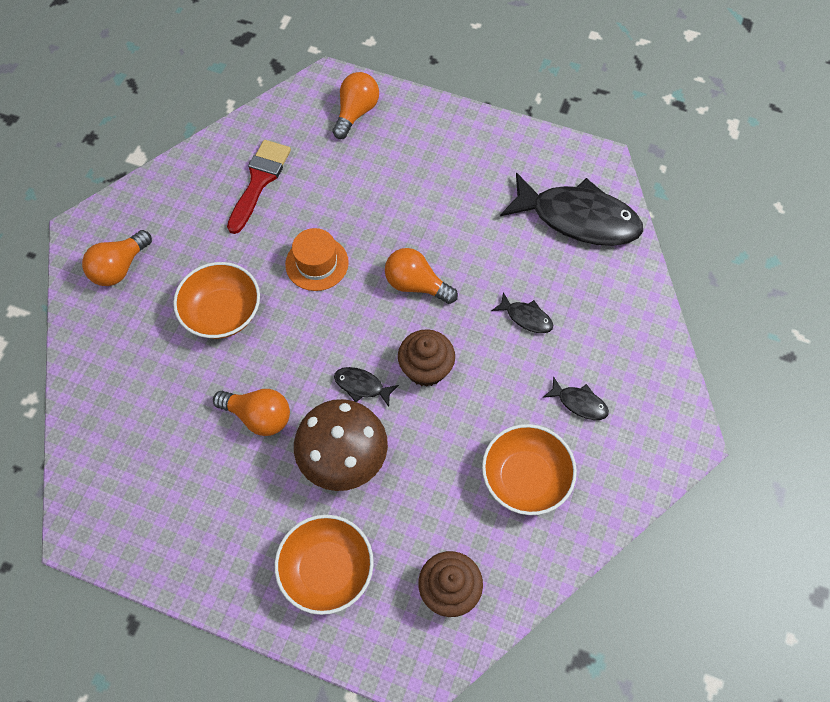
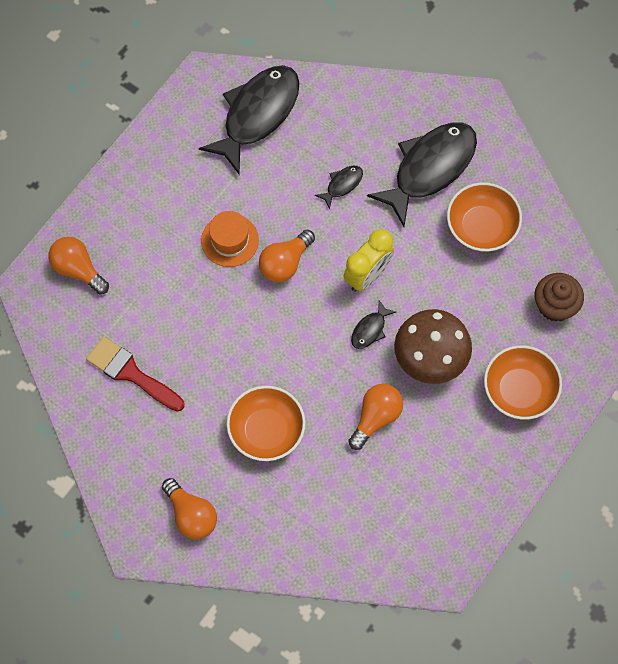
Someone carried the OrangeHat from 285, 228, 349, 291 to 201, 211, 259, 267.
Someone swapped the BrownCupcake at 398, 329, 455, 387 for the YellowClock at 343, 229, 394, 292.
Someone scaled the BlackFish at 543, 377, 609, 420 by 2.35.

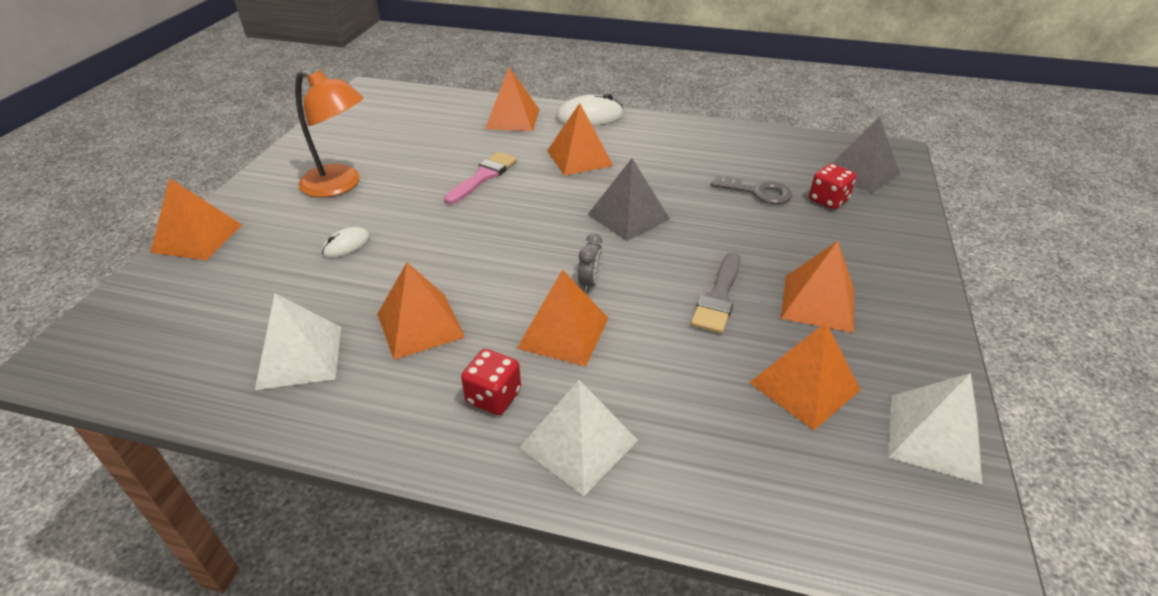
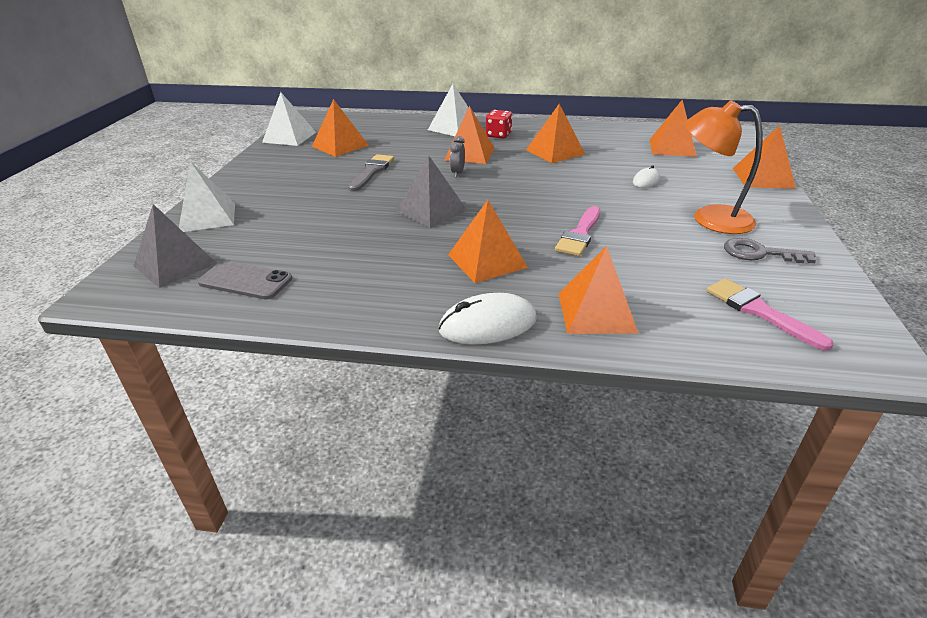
Someone took away the RedDice at 809, 164, 856, 209.
Someone carried the GreyKey from 711, 175, 792, 204 to 724, 238, 816, 263.
Someone carried the OrangePyramid from 781, 241, 854, 333 to 650, 99, 697, 157.
Someone carried the WhitePyramid from 255, 293, 341, 390 to 179, 161, 235, 232.
Someone put down the GreyPhone at 198, 261, 292, 300.
Someone put down the PinkBrush at 706, 278, 834, 351.

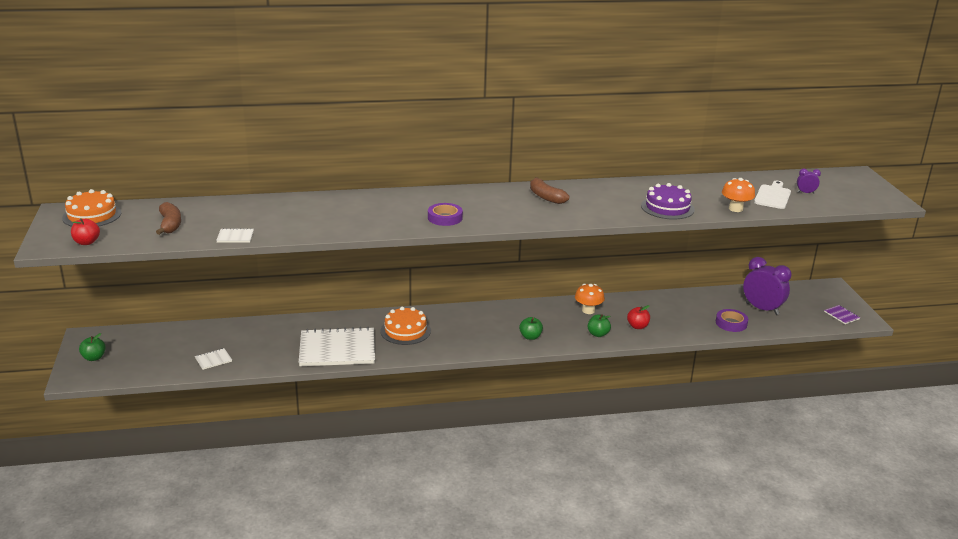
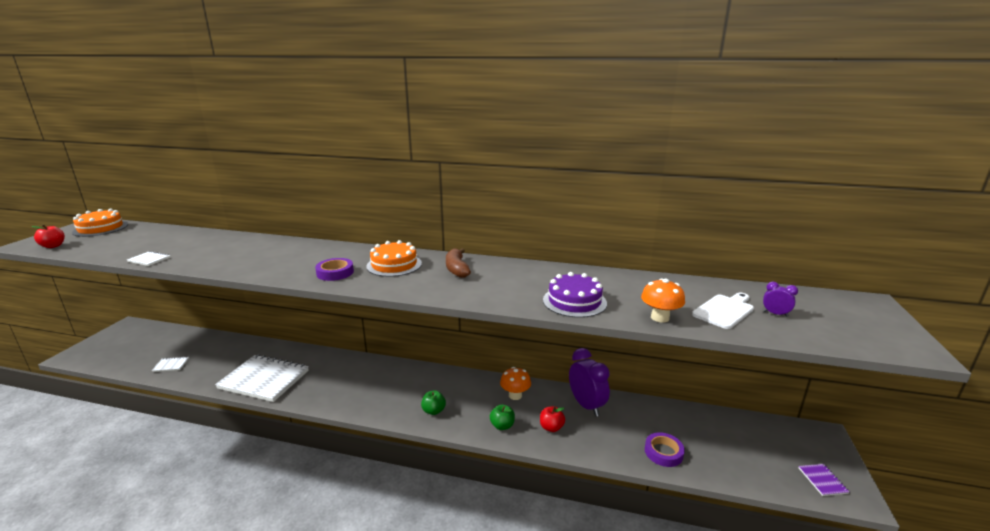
Someone took away the BrownBanana at 156, 202, 181, 235.
Someone carried the PurpleClock from 743, 257, 792, 315 to 569, 348, 610, 416.
Someone carried the OrangeCake from 380, 306, 431, 345 to 366, 240, 422, 277.
Someone took away the GreenApple at 79, 333, 106, 361.

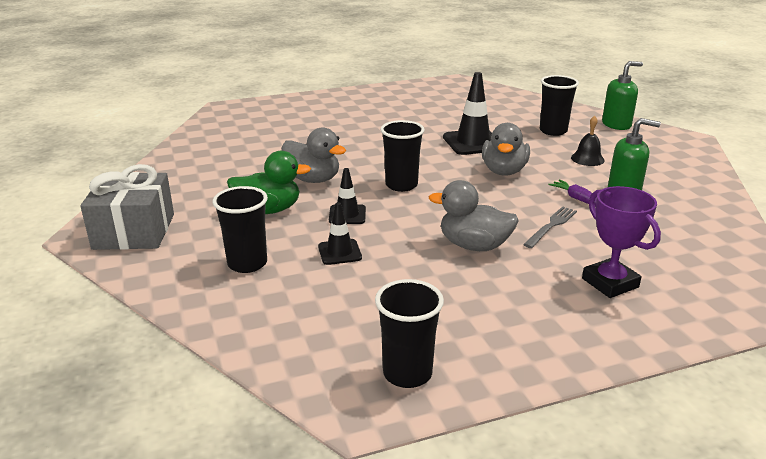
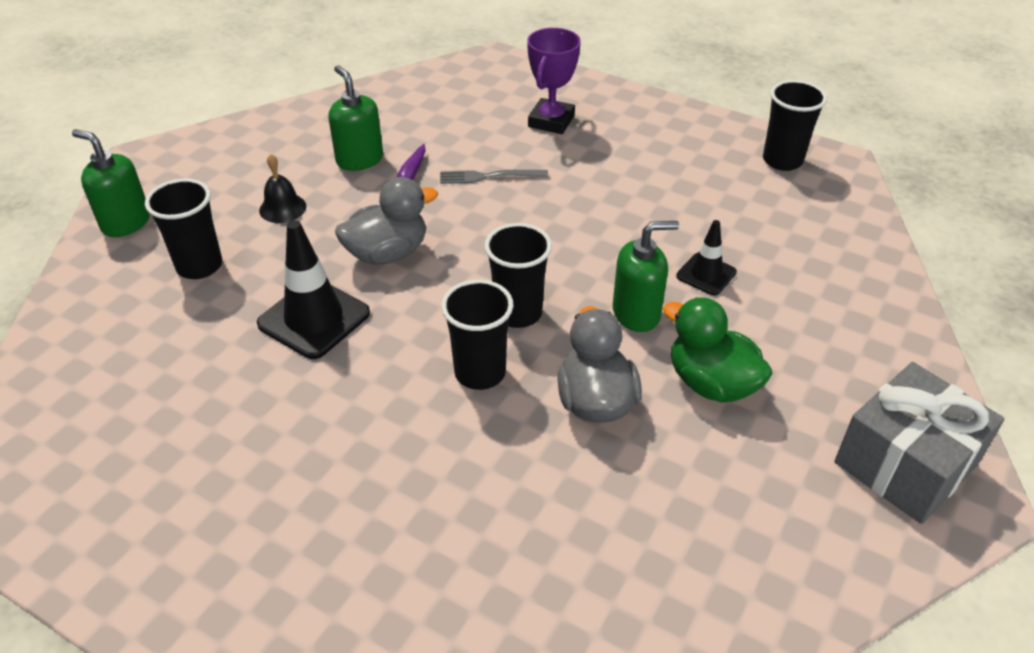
Someone swapped the BlackTrafficCone at 329, 168, 366, 224 for the GreenSoapDispenser at 613, 221, 679, 332.
Someone took away the GreyDuck at 429, 180, 519, 251.
Someone carried the BlackCup from 212, 186, 268, 273 to 441, 280, 513, 390.

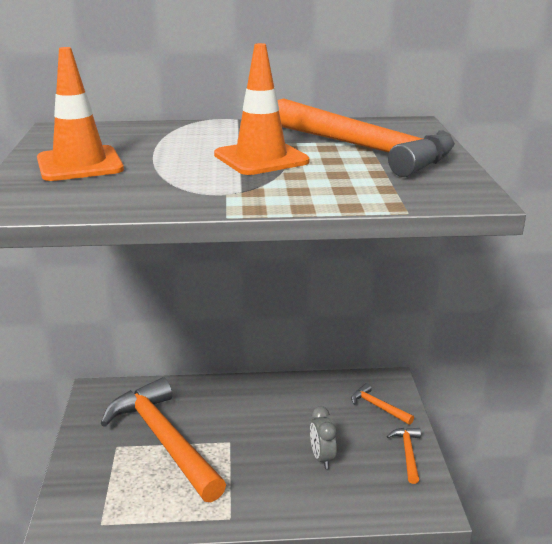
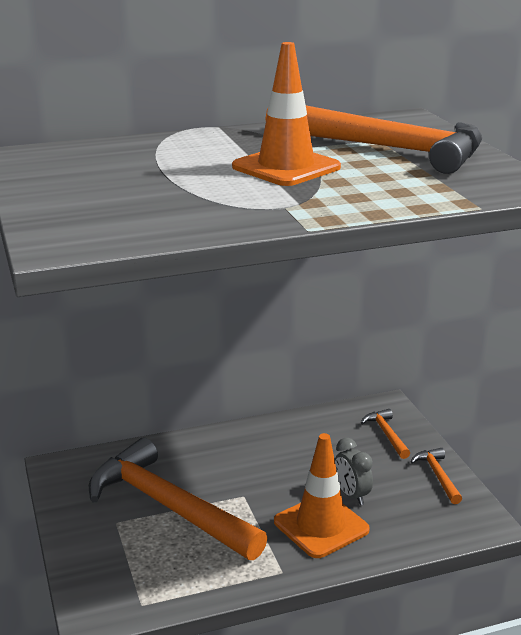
Someone carried the OrangeTrafficCone from 37, 47, 124, 181 to 274, 433, 370, 558.
Someone rotated the OrangeHammer at 351, 383, 414, 425 by 45 degrees clockwise.

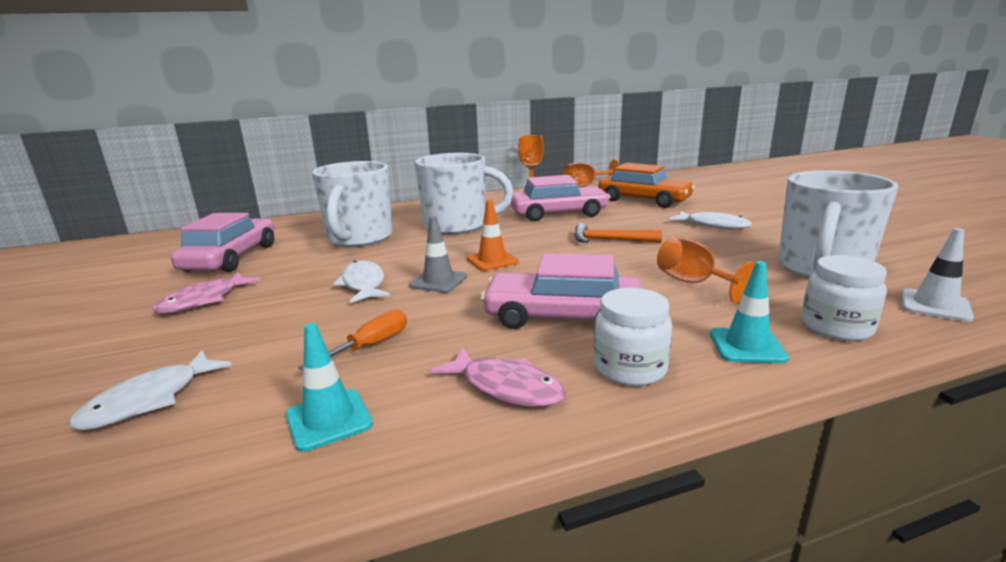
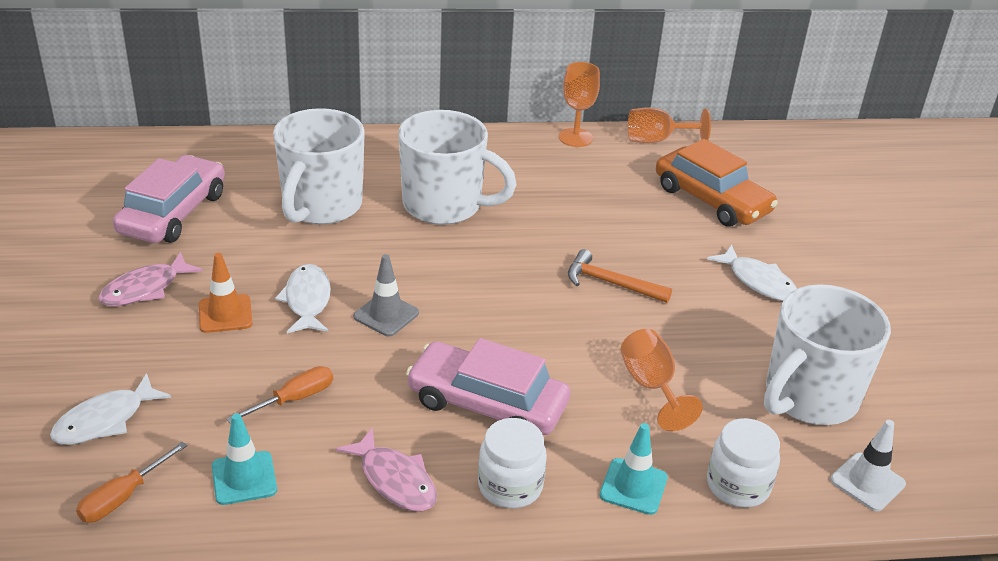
Someone took away the PinkCar at 510, 175, 610, 222.
Someone carried the OrangeTrafficCone from 467, 200, 519, 271 to 199, 253, 253, 333.
Someone put down the OrangeScrewdriver at 76, 442, 187, 523.

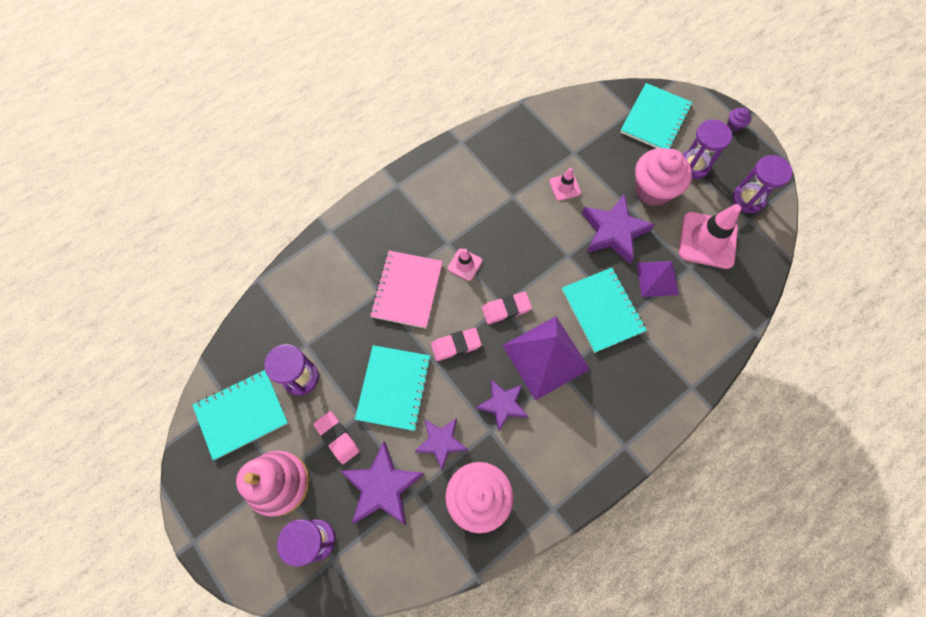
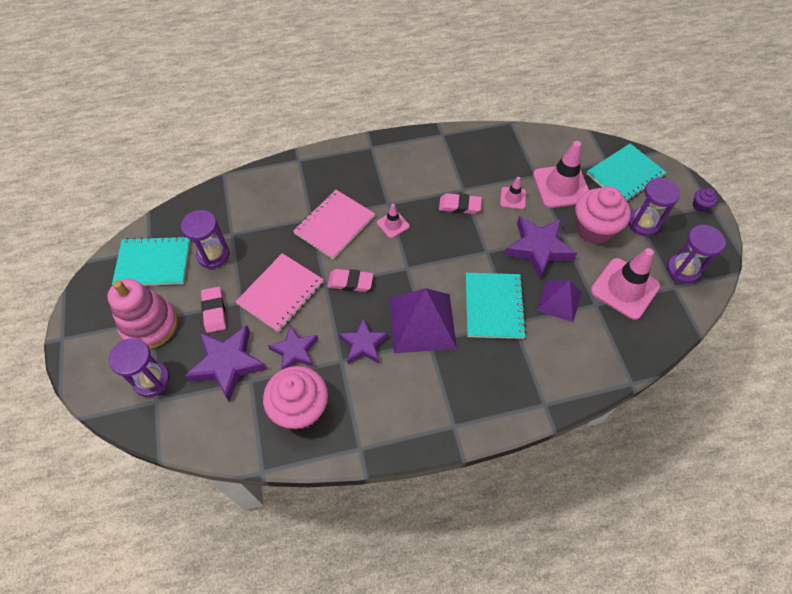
Someone carried the PinkEraser from 482, 292, 532, 324 to 439, 193, 482, 214.
Someone repainted the TurquoiseNotebook at 355, 345, 431, 431, which became the PinkNotebook at 235, 253, 324, 332.
Someone put down the PinkTrafficCone at 533, 141, 589, 208.

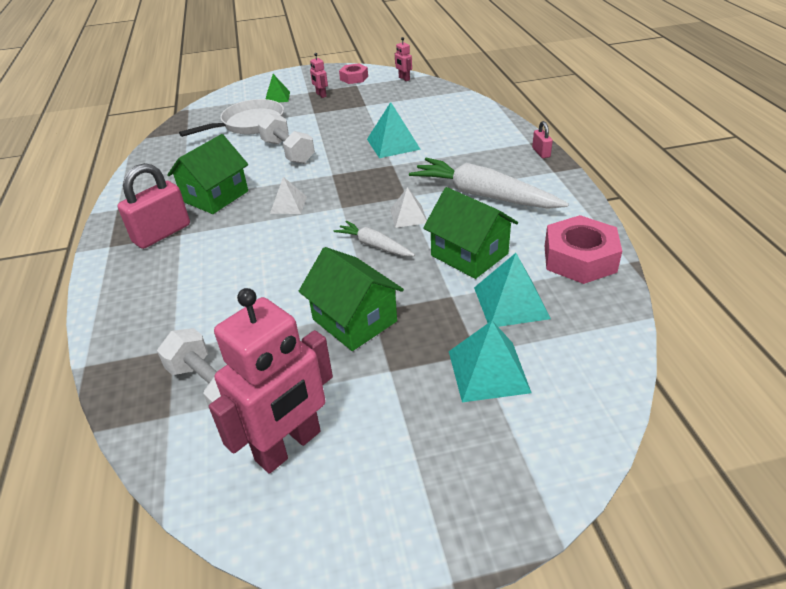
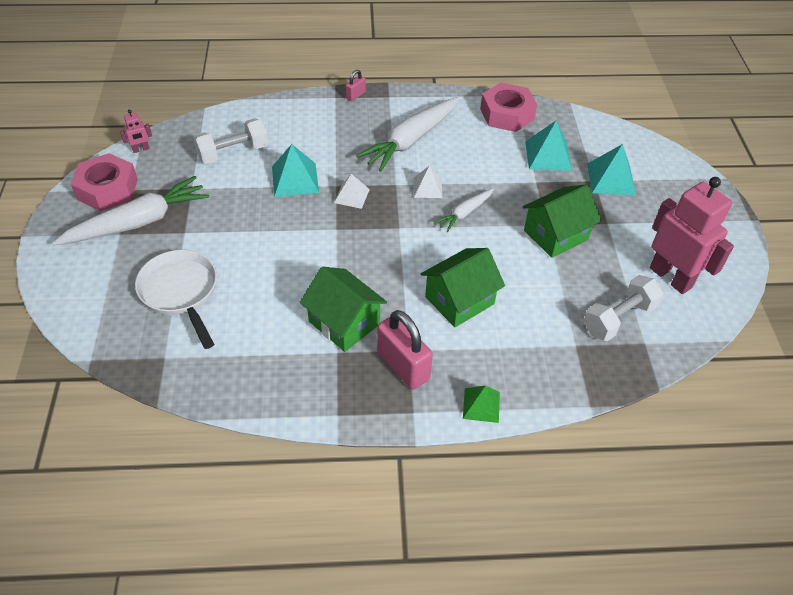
Someone swapped the PinkRobot at 310, 53, 328, 98 for the WhiteCarrot at 53, 176, 209, 245.
Someone scaled the PinkNut at 339, 63, 368, 84 by 1.70.
Someone carried the GreenPyramid from 266, 74, 290, 102 to 463, 386, 500, 423.
Someone carried the WhiteDumbbell from 258, 113, 315, 164 to 193, 118, 268, 164.
Someone rotated the PinkPadlock at 532, 121, 553, 158 by 45 degrees counterclockwise.
Someone carried the WhitePyramid from 270, 177, 307, 214 to 334, 174, 370, 209.
Someone carried the GreenHouse from 423, 187, 518, 279 to 421, 248, 505, 327.

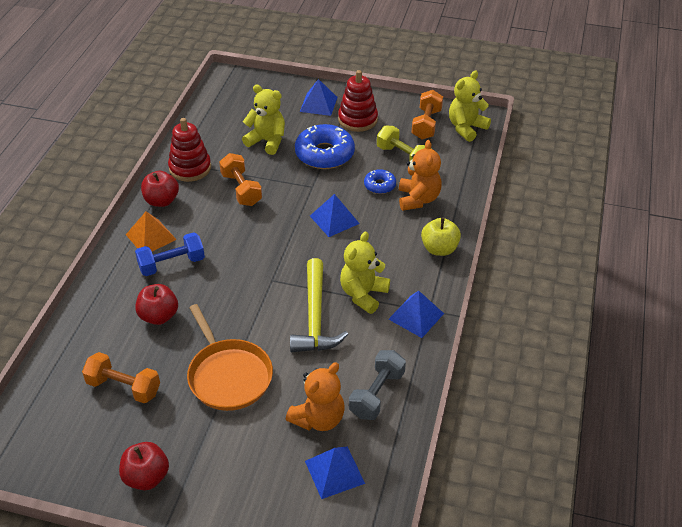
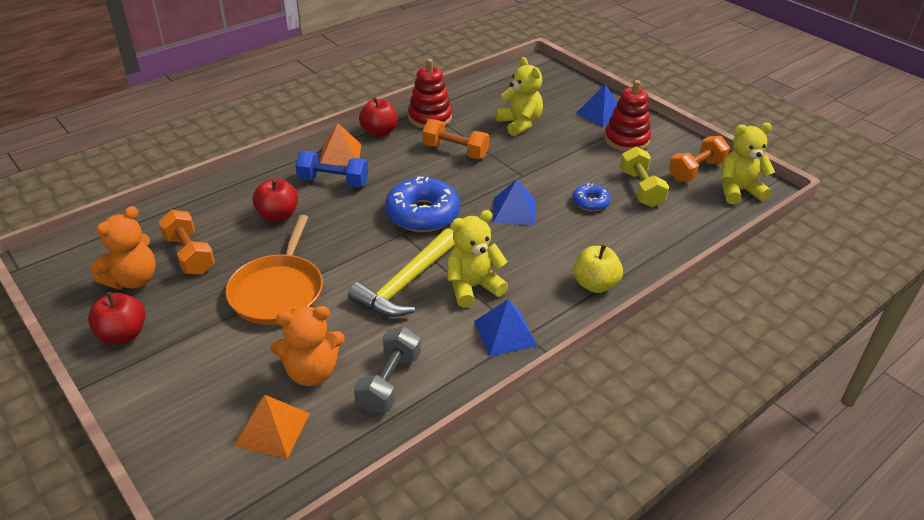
Someone carried the BlueDonut from 295, 124, 355, 169 to 385, 176, 460, 232.
Someone carried the OrangeTeddyBear from 399, 140, 442, 211 to 90, 206, 156, 290.
Someone rotated the OrangeDumbbell at 219, 153, 262, 206 by 75 degrees counterclockwise.
Someone rotated the GreyDumbbell at 349, 350, 406, 420 by 45 degrees counterclockwise.
Someone repainted the BluePyramid at 305, 446, 365, 499, which became the OrangePyramid at 234, 395, 310, 459.

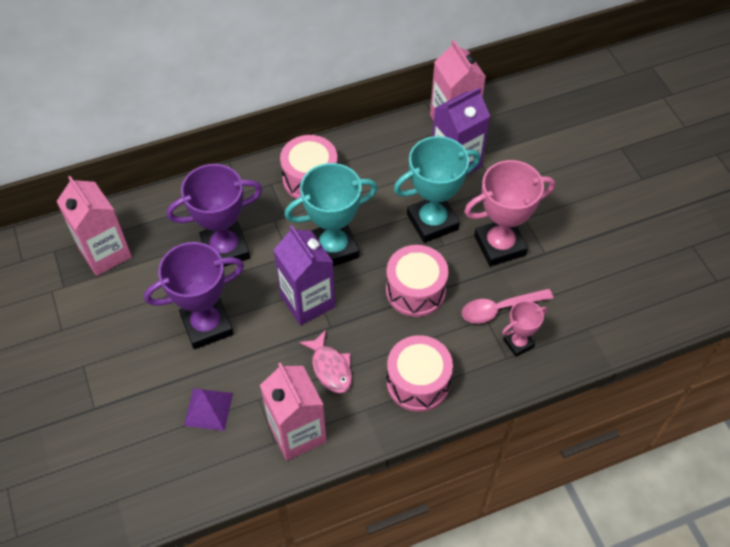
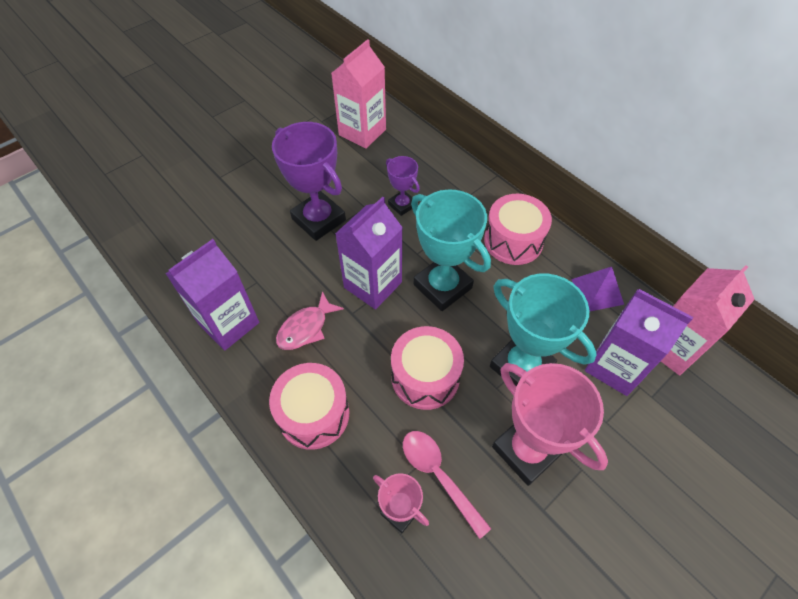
Someone scaled the PurpleTrophy at 167, 164, 262, 267 by 0.54.
Someone repainted the PinkCarton at 260, 362, 327, 461, which became the PurpleCarton at 166, 239, 259, 351.
Someone carried the PurplePyramid from 184, 388, 233, 431 to 571, 267, 624, 312.

